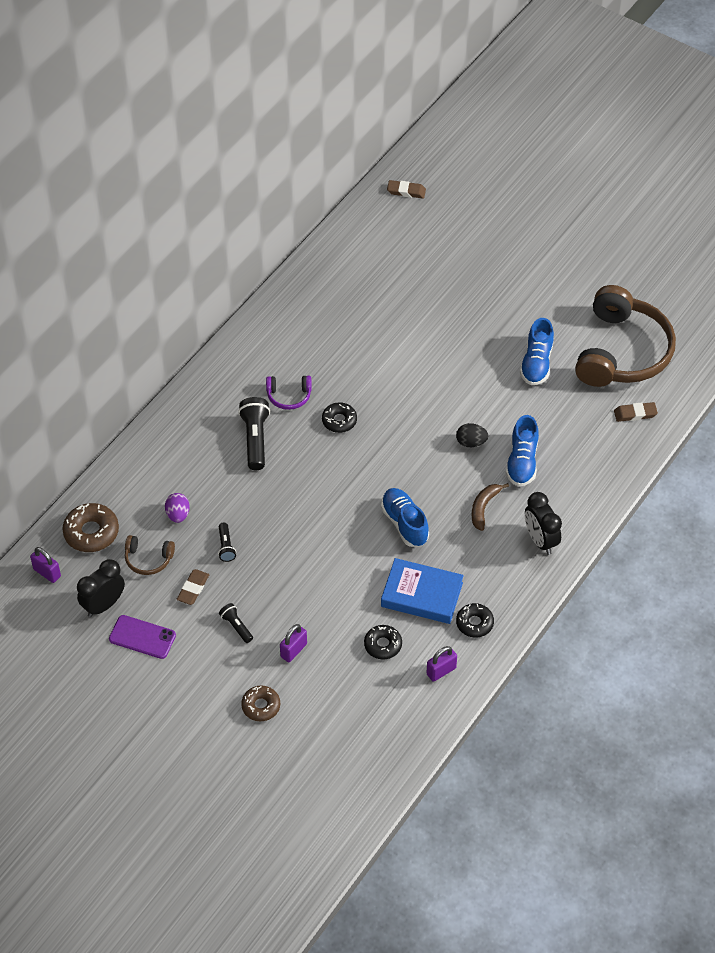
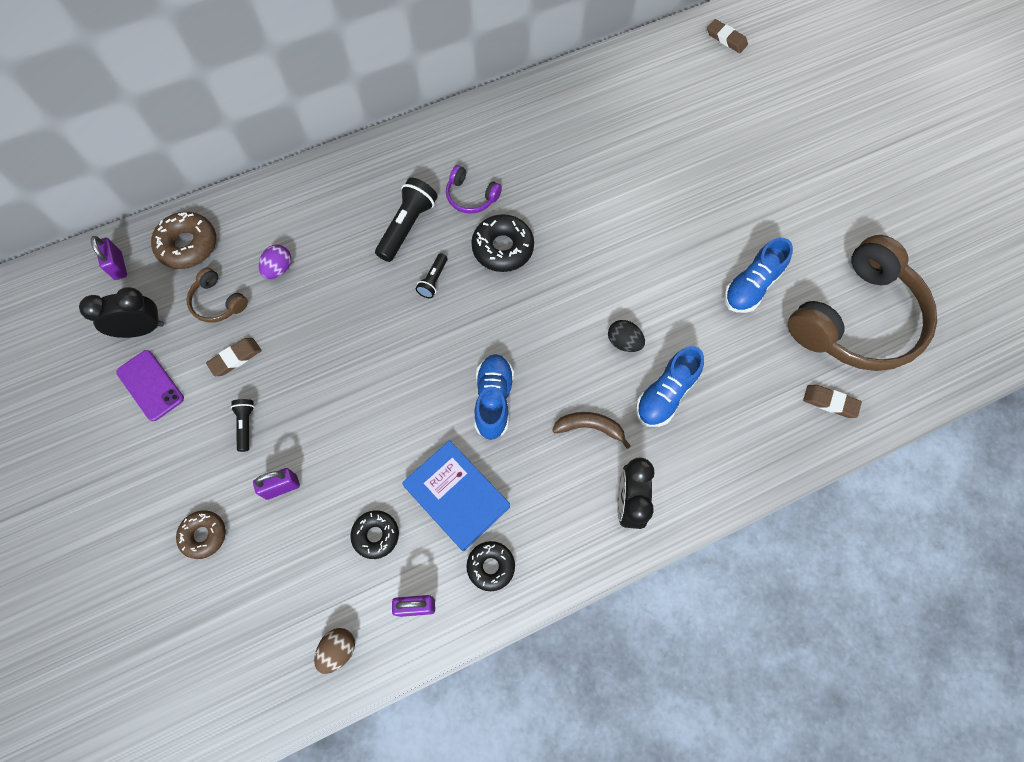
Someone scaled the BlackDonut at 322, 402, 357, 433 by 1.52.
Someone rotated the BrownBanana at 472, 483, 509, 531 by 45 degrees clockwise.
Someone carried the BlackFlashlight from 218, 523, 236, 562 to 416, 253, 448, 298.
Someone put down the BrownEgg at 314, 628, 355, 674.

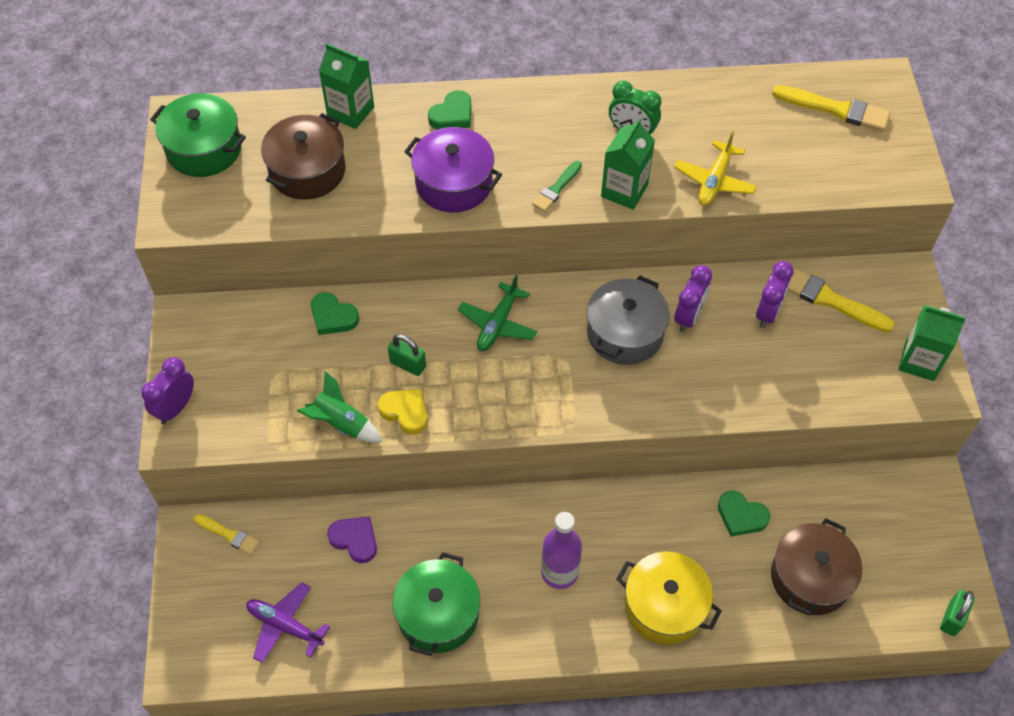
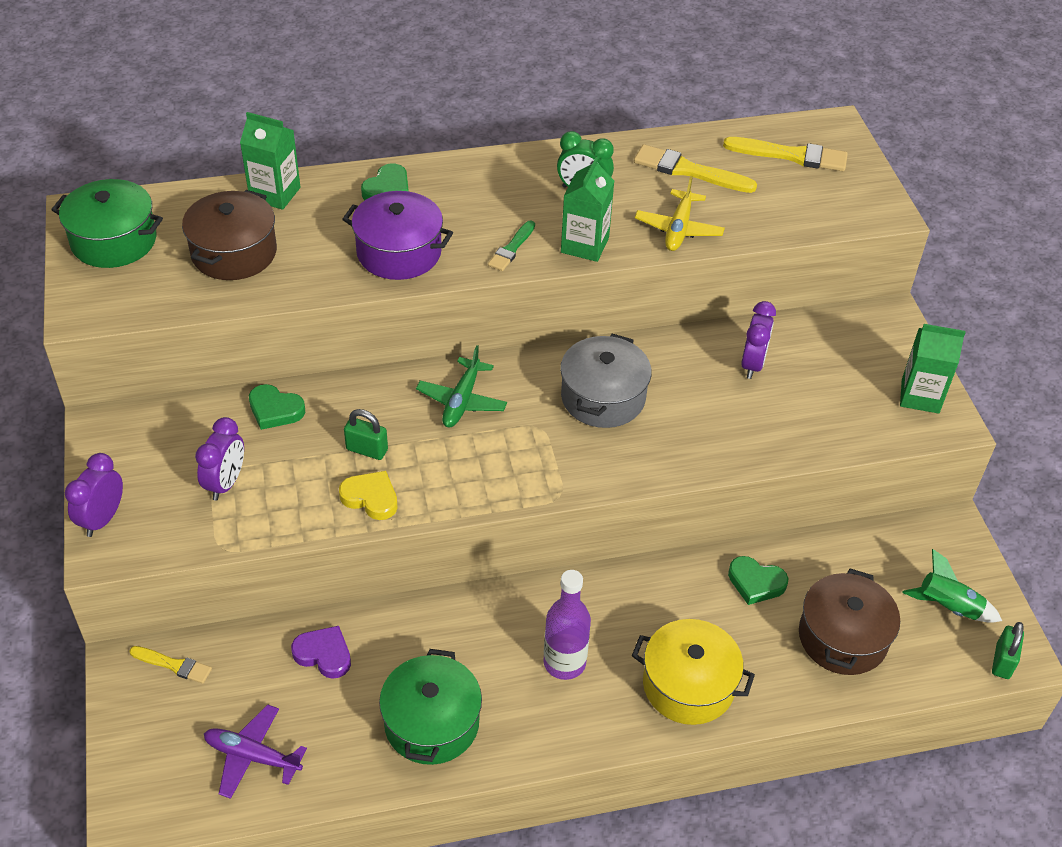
Someone carried the PurpleClock from 674, 265, 712, 332 to 195, 417, 244, 500.
Someone carried the YellowBrush from 788, 268, 895, 333 to 634, 144, 757, 193.
Someone carried the GreenRocket from 297, 371, 382, 443 to 902, 549, 1002, 623.

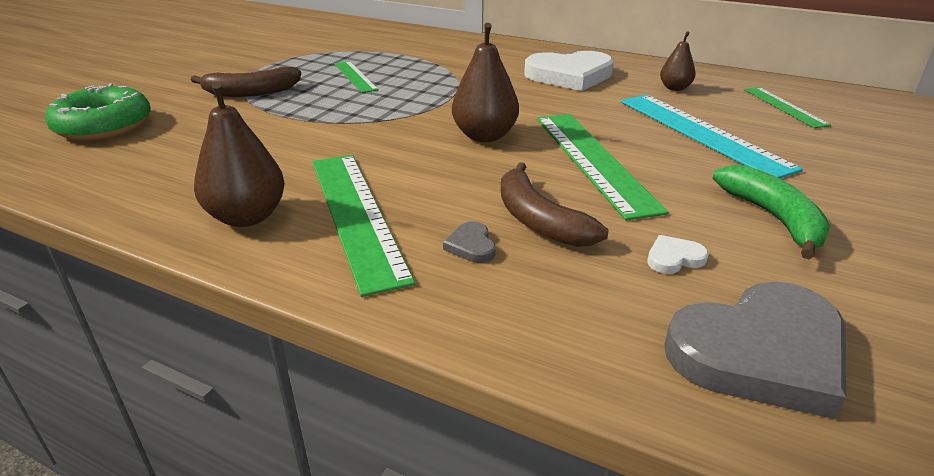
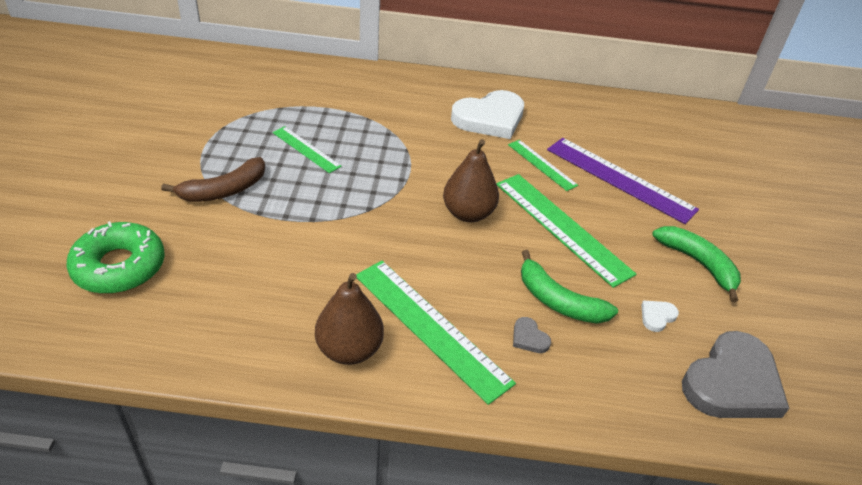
Someone took away the BrownPear at 660, 32, 696, 91.
Someone carried the GreenRuler from 744, 87, 831, 128 to 508, 140, 578, 191.
Someone repainted the TurquoiseRuler at 621, 95, 803, 178, which became the PurpleRuler at 547, 138, 699, 224.
Someone repainted the BrownBanana at 501, 162, 608, 247, which became the GreenBanana at 521, 250, 618, 324.

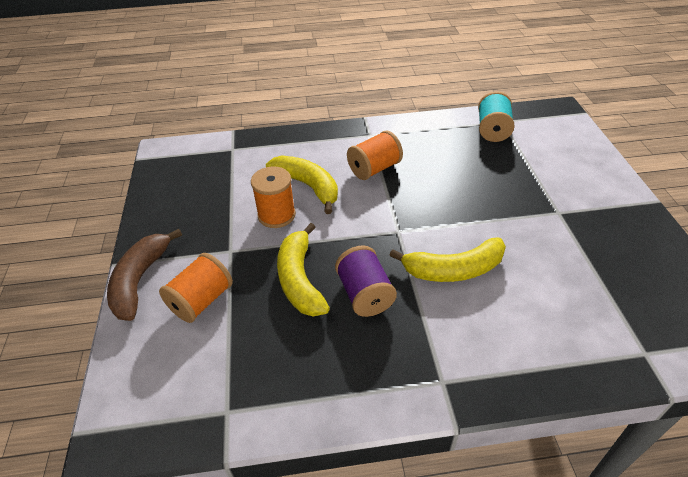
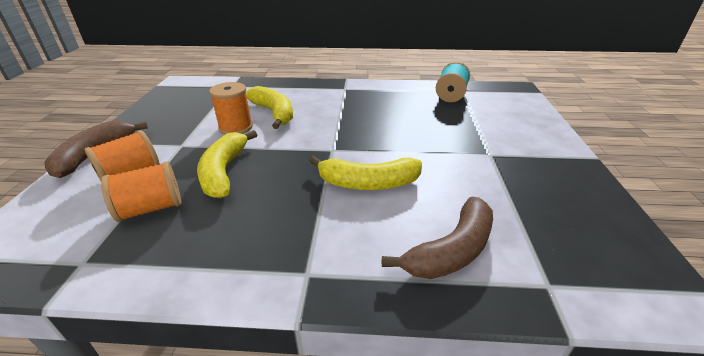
Someone carried the OrangeSpool from 347, 131, 403, 180 to 101, 161, 182, 222.
Someone took away the PurpleSpool at 335, 245, 397, 317.
Someone put down the BrownBanana at 382, 197, 493, 279.

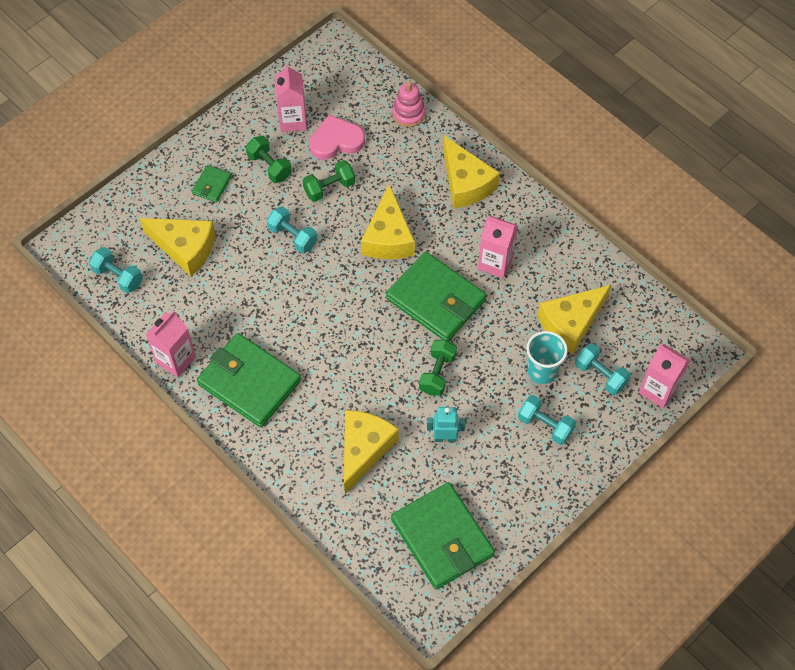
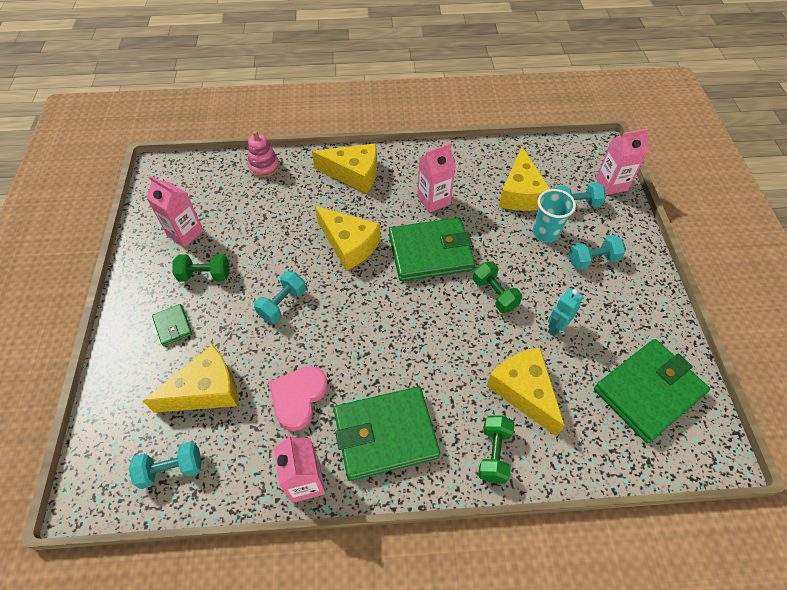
Someone carried the PinkHeart from 309, 115, 365, 160 to 269, 366, 328, 431.
Someone carried the GreenDumbbell from 302, 160, 355, 202 to 478, 415, 515, 484.
Someone rotated the TurquoiseDumbbell at 267, 206, 318, 253 by 45 degrees counterclockwise.
Someone rotated the GreenWallet at 391, 482, 495, 589 by 45 degrees counterclockwise.

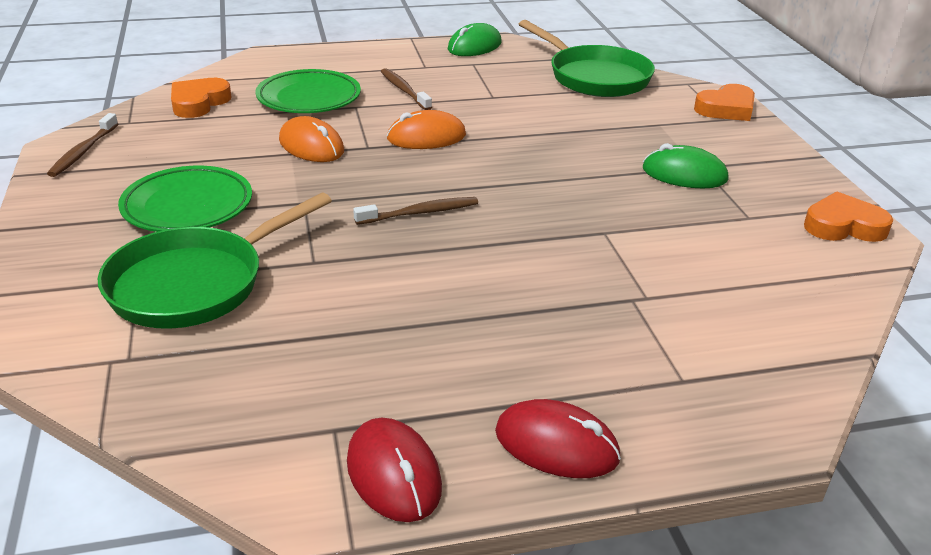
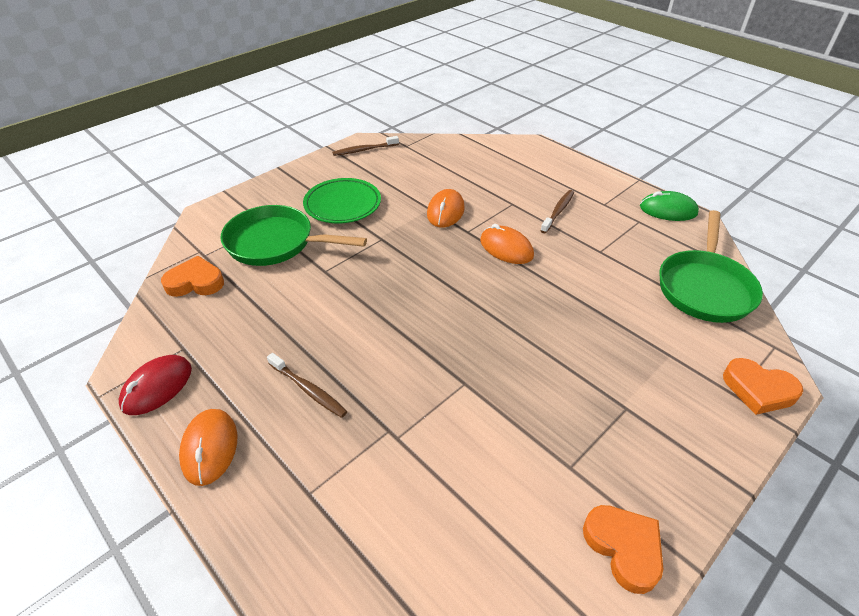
Someone took away the GreenPlate at 255, 69, 361, 113.
Someone carried the OrangeHeart from 171, 78, 231, 118 to 161, 256, 224, 297.
Someone took away the GreenMouse at 643, 143, 729, 188.
Someone carried the BrownToothbrush from 353, 197, 478, 225 to 267, 353, 348, 418.
Someone repainted the RedMouse at 495, 399, 621, 478, which became the OrangeMouse at 179, 409, 237, 486.

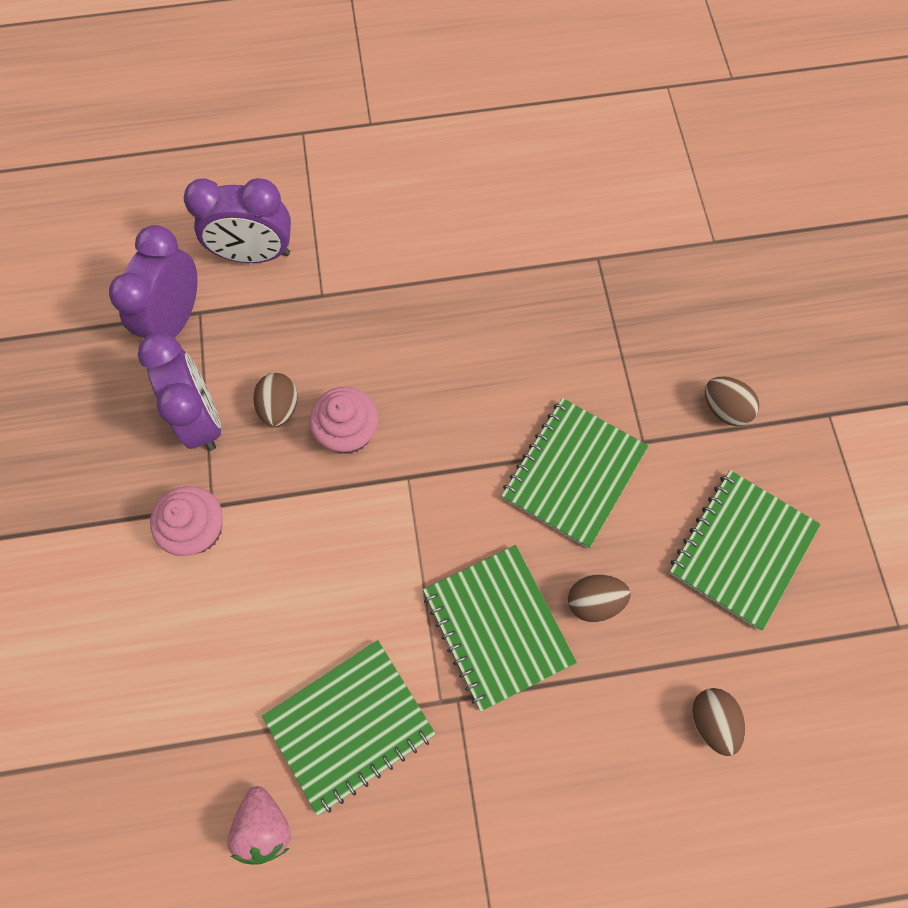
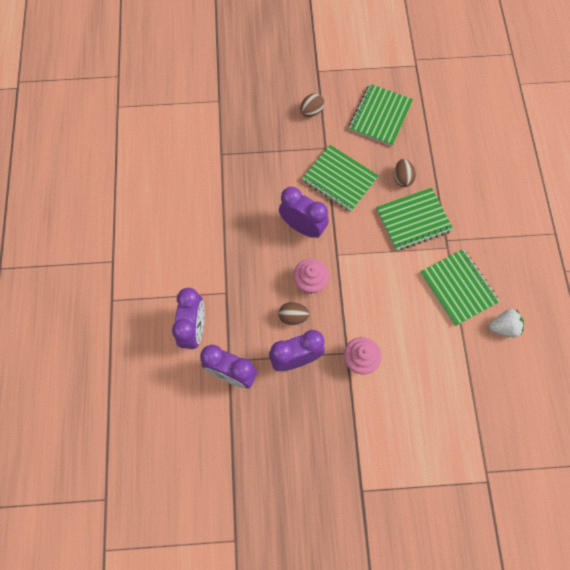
Someone rotated the GreenNotebook at 669, 470, 821, 630 by 75 degrees clockwise.
Someone took away the BrownEgg at 692, 688, 745, 756.
Someone repainted the PinkStrawberry at 227, 786, 291, 864, which became the WhiteStrawberry at 489, 309, 524, 337.
Someone put down the PurpleClock at 279, 187, 329, 238.

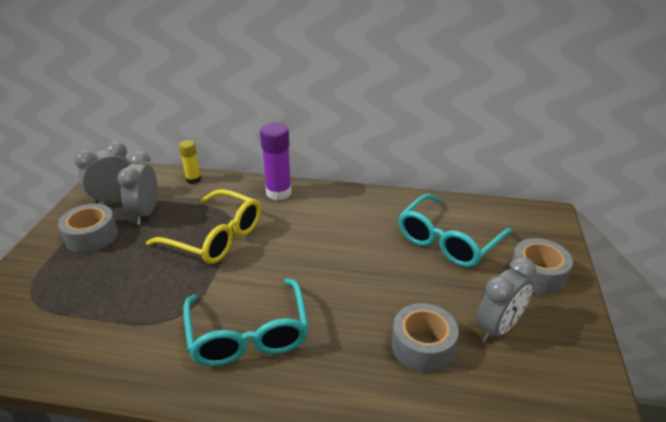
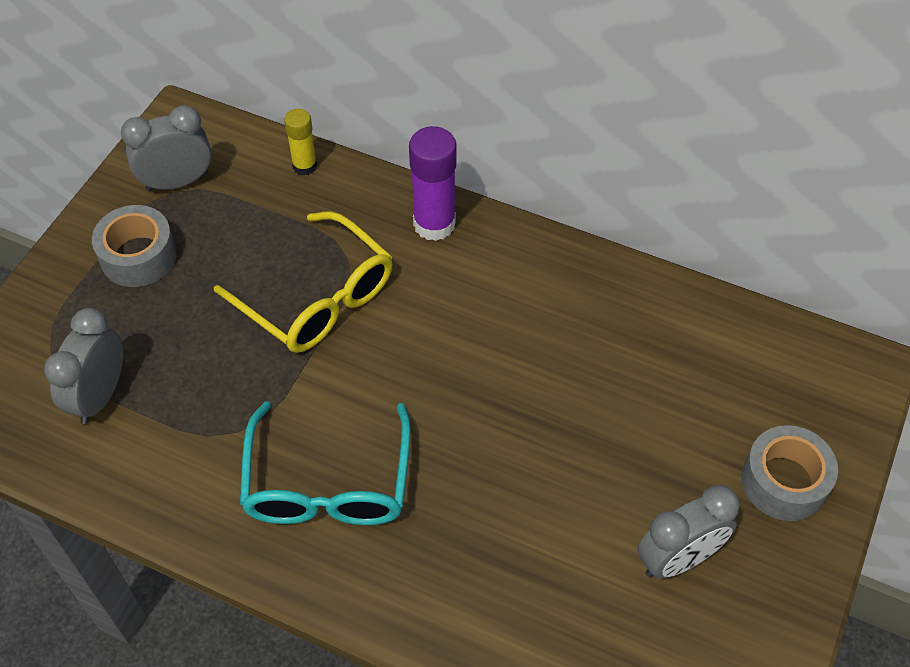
Someone carried the GreyClock from 118, 151, 158, 224 to 44, 308, 123, 424.
Someone took away the TurquoiseGlasses at 398, 194, 512, 267.
Someone took away the GreyTape at 392, 303, 459, 373.

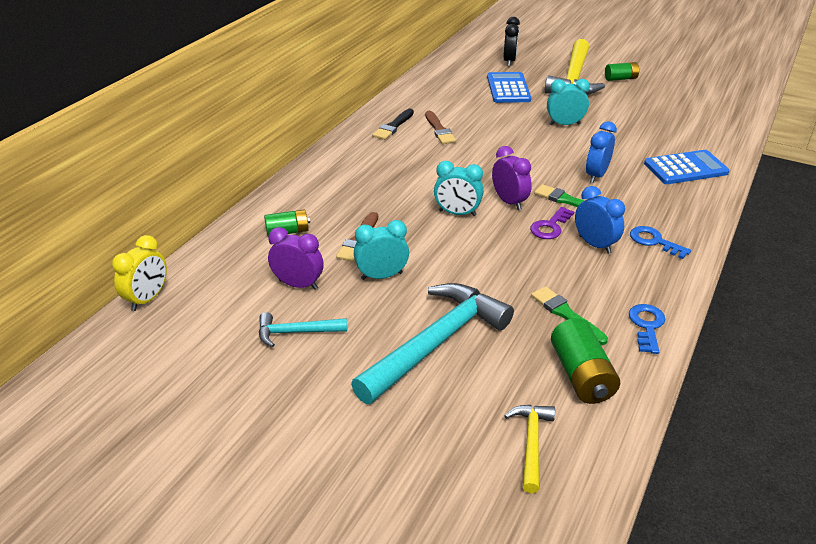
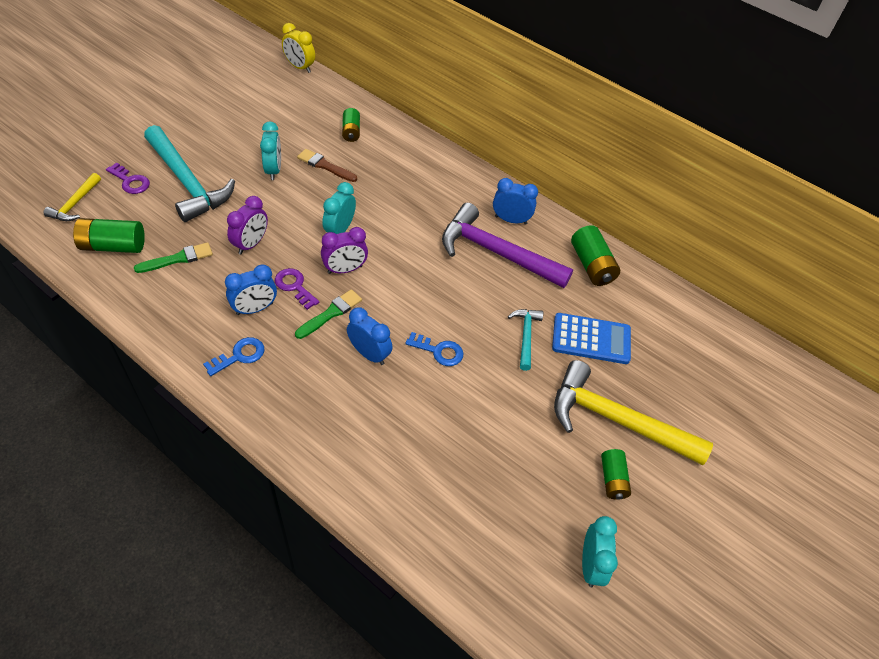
Someone took away the BlackClock at 503, 17, 520, 66.
Someone carried the TurquoiseClock from 547, 79, 590, 125 to 582, 516, 618, 587.
Someone swapped the BlackBrush at 373, 109, 414, 140 for the BlueClock at 493, 178, 538, 225.
Someone swapped the BrownBrush at 425, 111, 456, 144 for the PurpleHammer at 442, 203, 573, 288.
Someone took away the BlueCalculator at 644, 150, 730, 184.
Someone carried the PurpleClock from 268, 227, 324, 290 to 227, 196, 268, 255.
Someone carried the BlueKey from 629, 304, 666, 354 to 405, 332, 464, 366.
Someone carried the TurquoiseHammer from 259, 312, 347, 347 to 508, 309, 543, 371.
Someone rotated the YellowHammer at 504, 405, 555, 493 by 90 degrees clockwise.
Someone put down the PurpleKey at 106, 163, 150, 194.
Someone put down the GreenBattery at 571, 225, 620, 286.

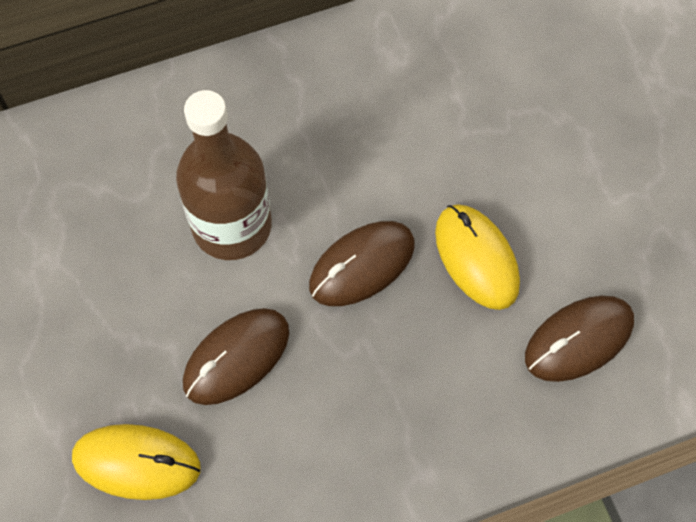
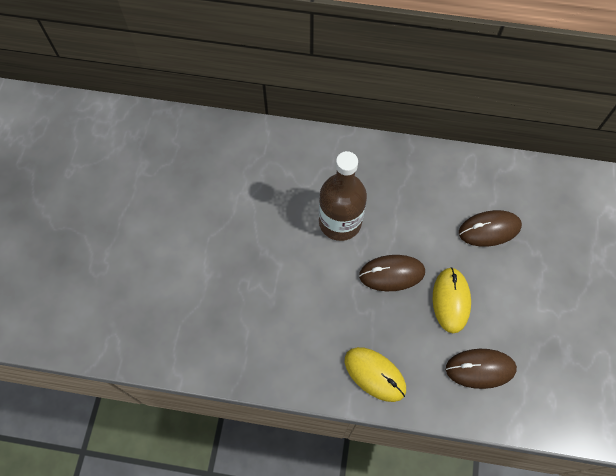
Someone carried the BrownMouse from 183, 308, 289, 405 to 459, 210, 522, 247.
Someone carried the YellowMouse from 72, 424, 201, 500 to 345, 347, 406, 402.

